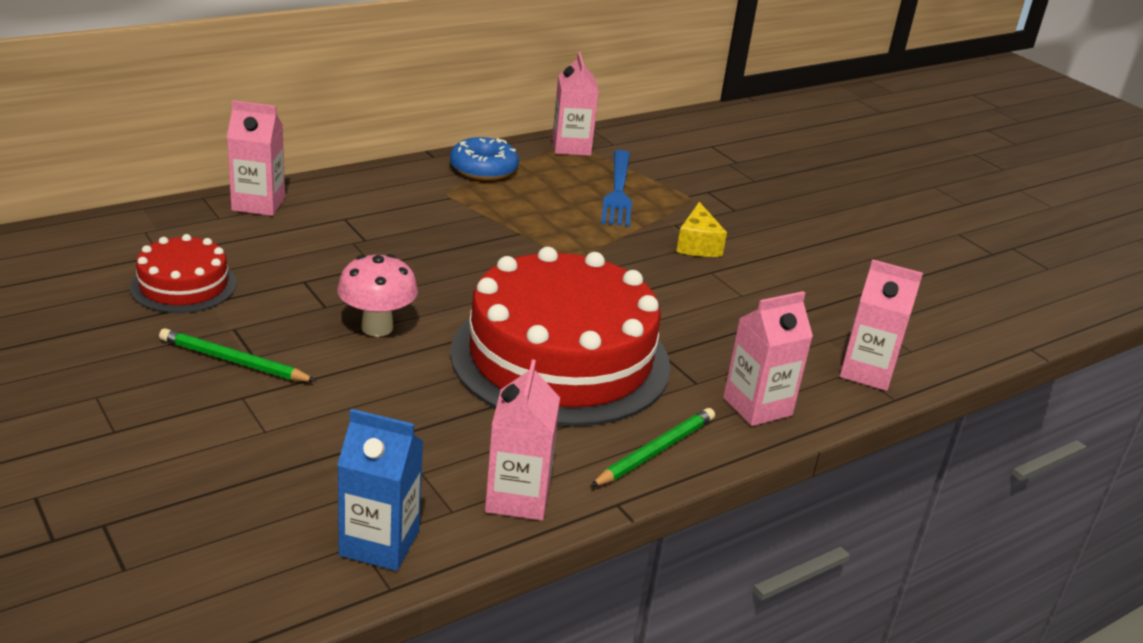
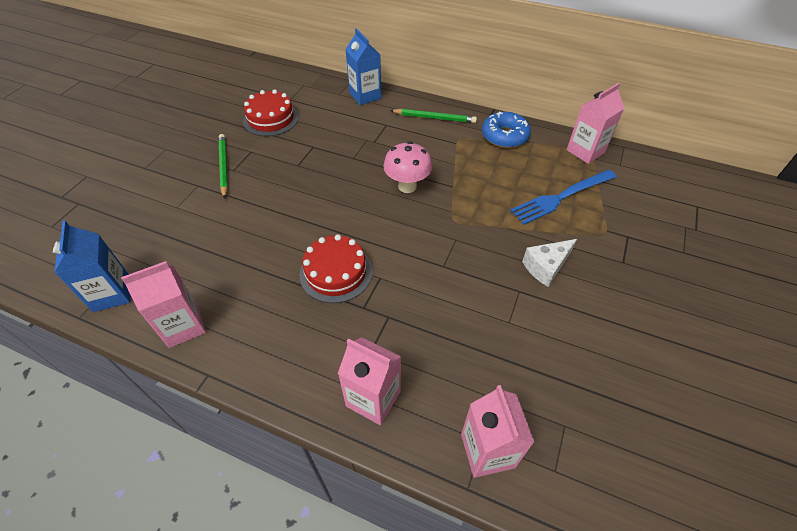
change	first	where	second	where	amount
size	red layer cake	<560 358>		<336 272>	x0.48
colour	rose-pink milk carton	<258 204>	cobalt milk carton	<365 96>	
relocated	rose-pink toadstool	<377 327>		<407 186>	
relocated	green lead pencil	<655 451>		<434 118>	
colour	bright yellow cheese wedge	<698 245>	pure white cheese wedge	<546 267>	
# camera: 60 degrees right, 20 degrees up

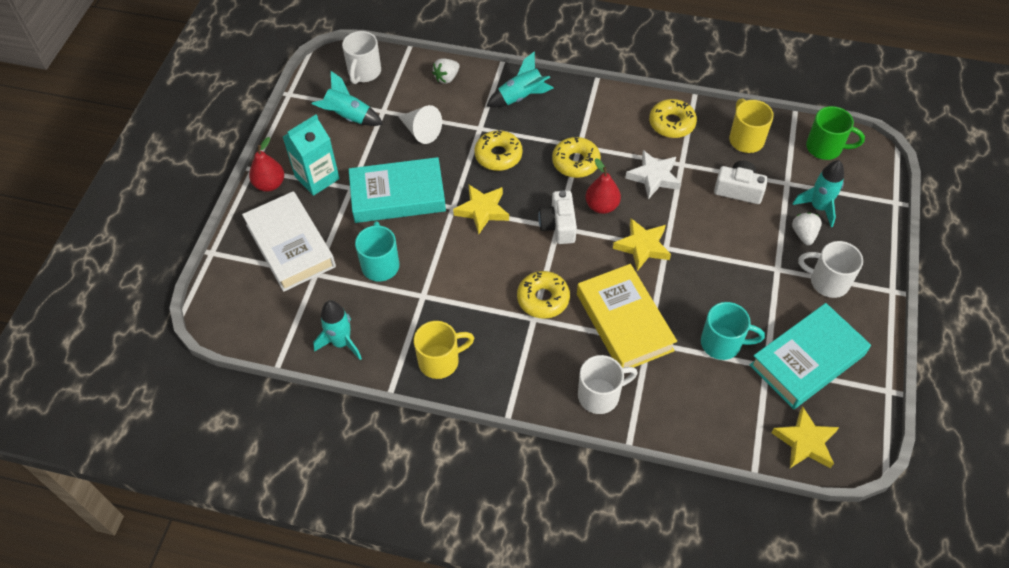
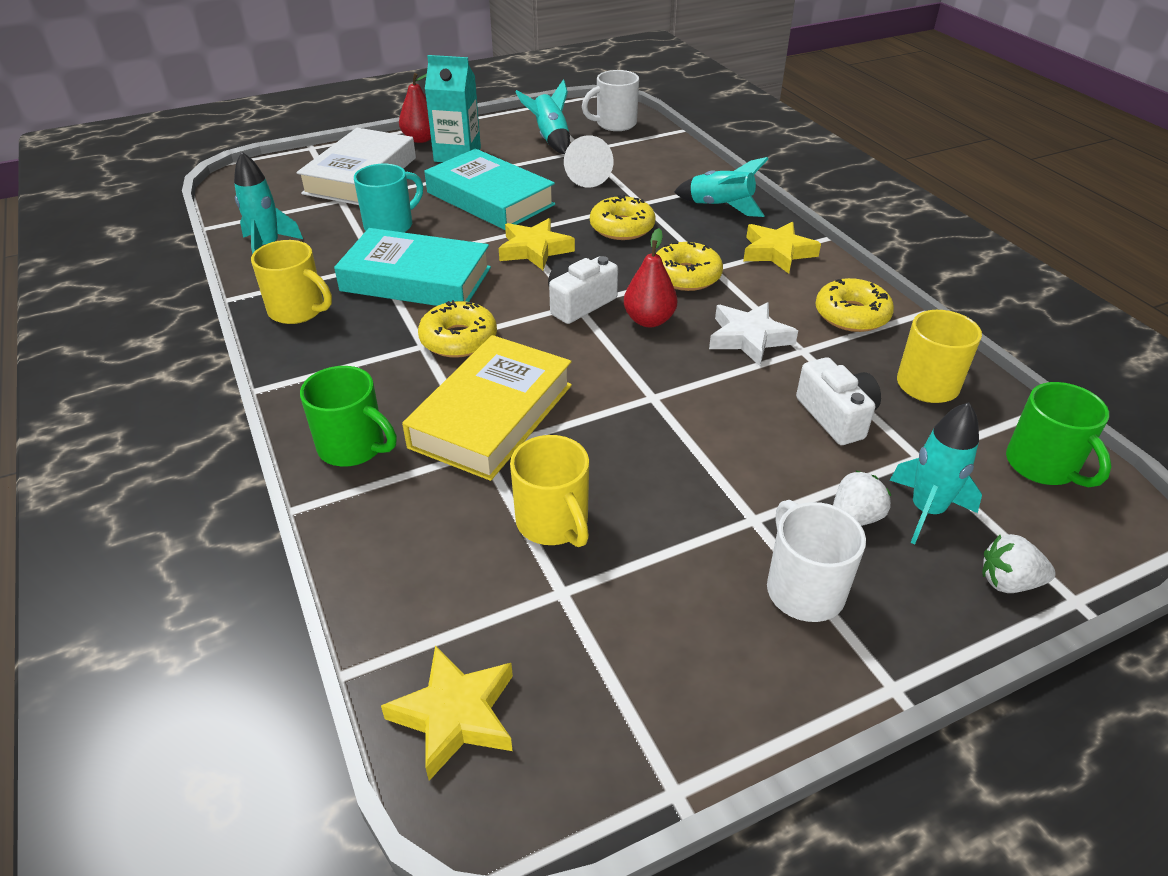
change	first	where	second	where	amount
colour	pure white mug	<600 395>	green mug	<353 447>	
relocated	turquoise hardback	<807 360>		<416 279>	
colour	turquoise mug	<722 343>	bright yellow mug	<553 523>	
relocated	bright yellow star	<642 246>		<777 252>	
relocated	pure white berry	<446 78>		<1008 582>	
# camera: 50 degrees right, 15 degrees down

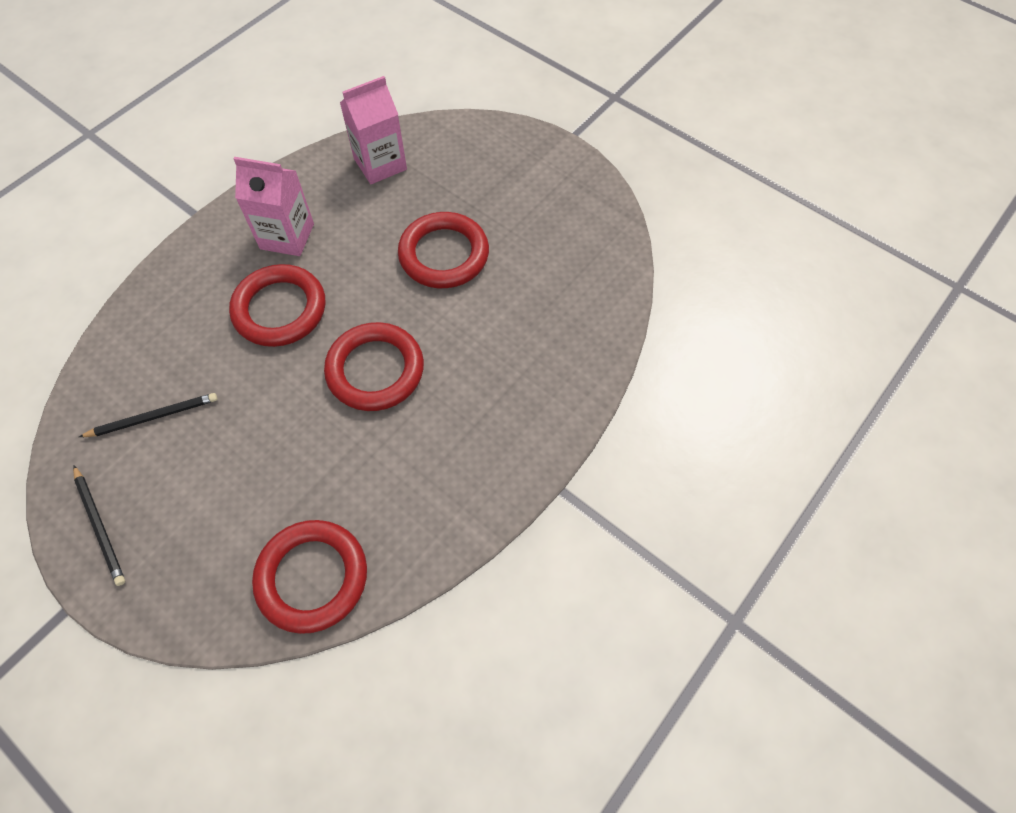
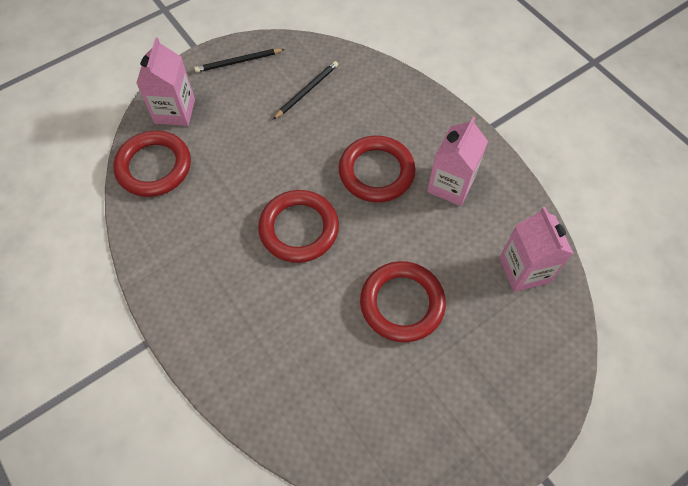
change	first	where	second	where	amount
appeared			rose-pink milk carton	<175 111>	
spun	ebony lead pencil	<153 417>		<307 91>	135 degrees counterclockwise
# camera: 105 degrees right, 0 degrees up

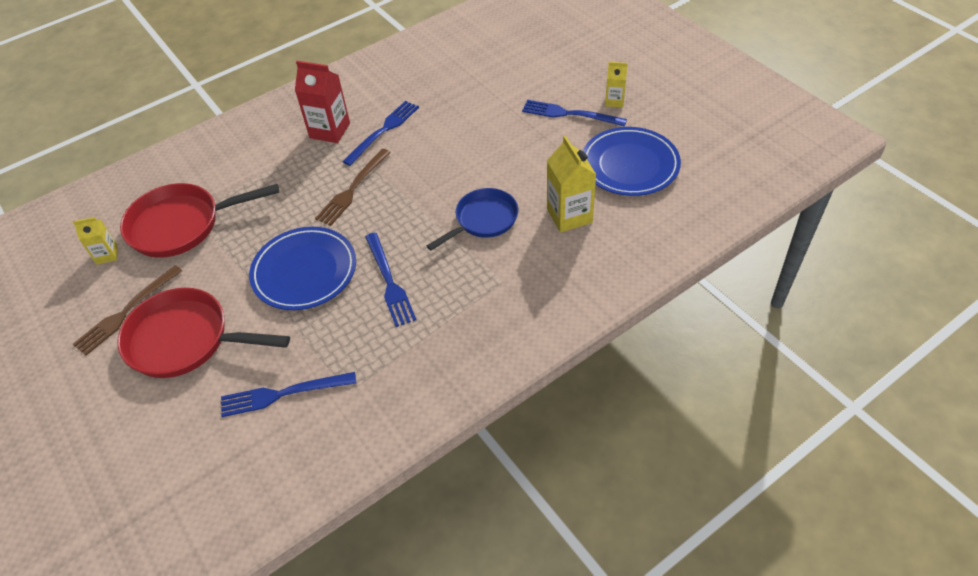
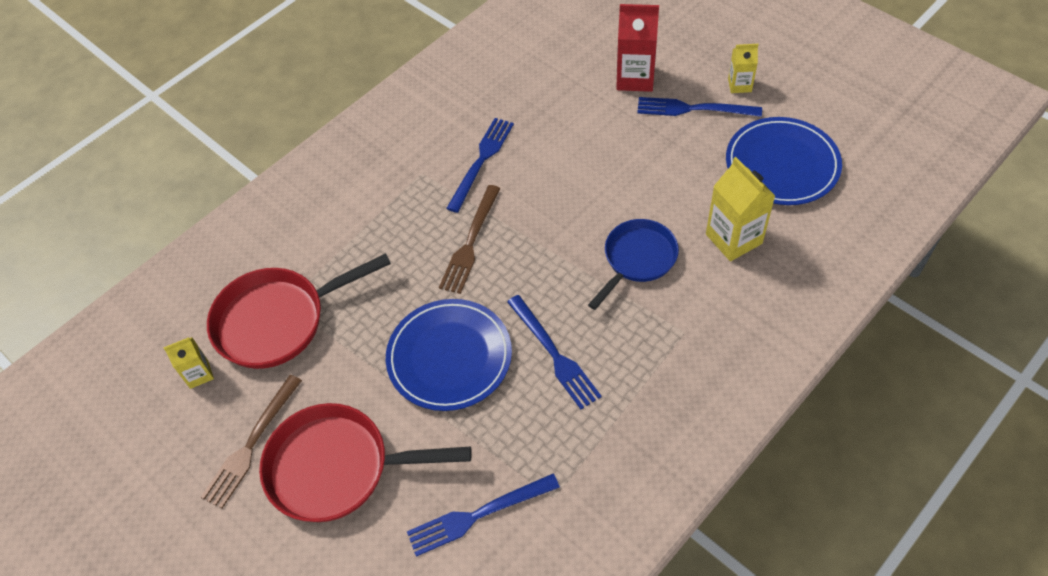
change	first	where	second	where	amount
relocated	red milk carton	<330 130>		<635 78>	
# camera: 10 degrees left, 5 degrees up

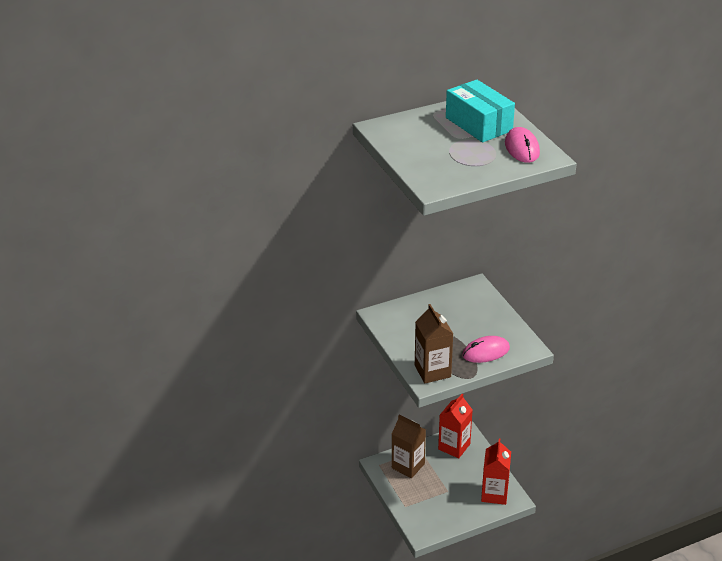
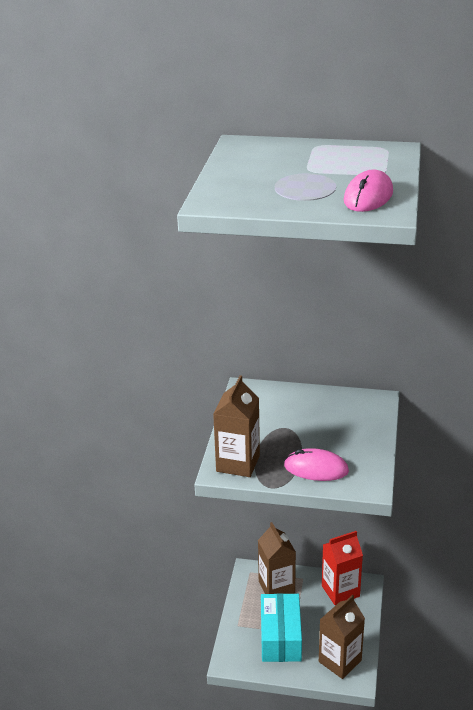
change	first	where	second	where	amount
relocated	turquoise box	<478 124>		<280 637>	
colour	red milk carton	<494 494>	dark brown milk carton	<340 661>	
# camera: 35 degrees right, 5 degrees down

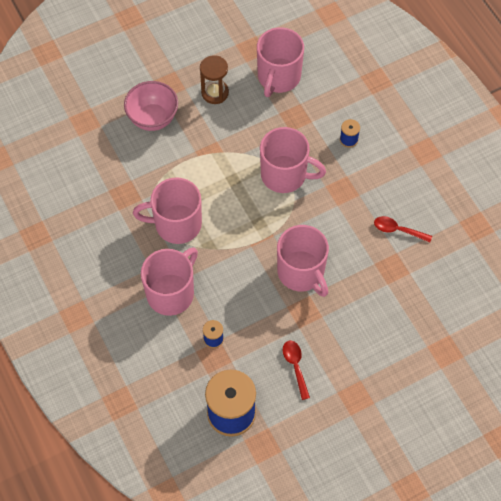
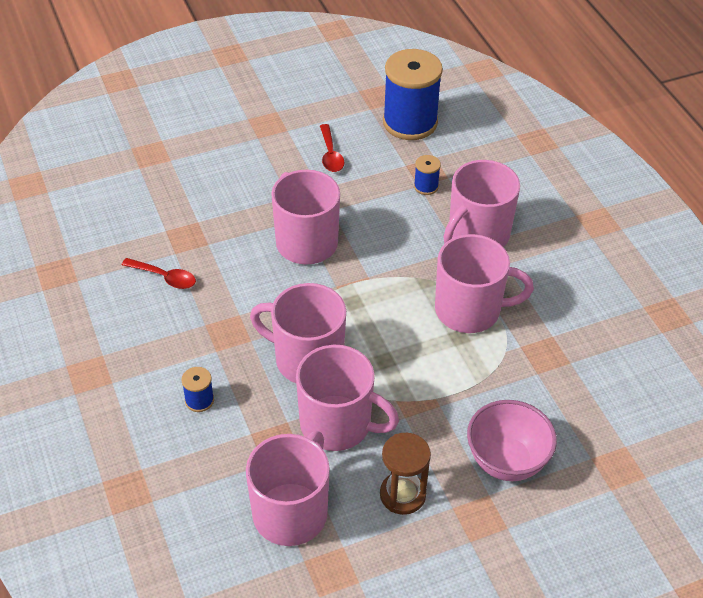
change	first	where	second	where	amount
appeared			rose-pink mug	<337 424>	
# camera: 175 degrees left, 15 degrees down

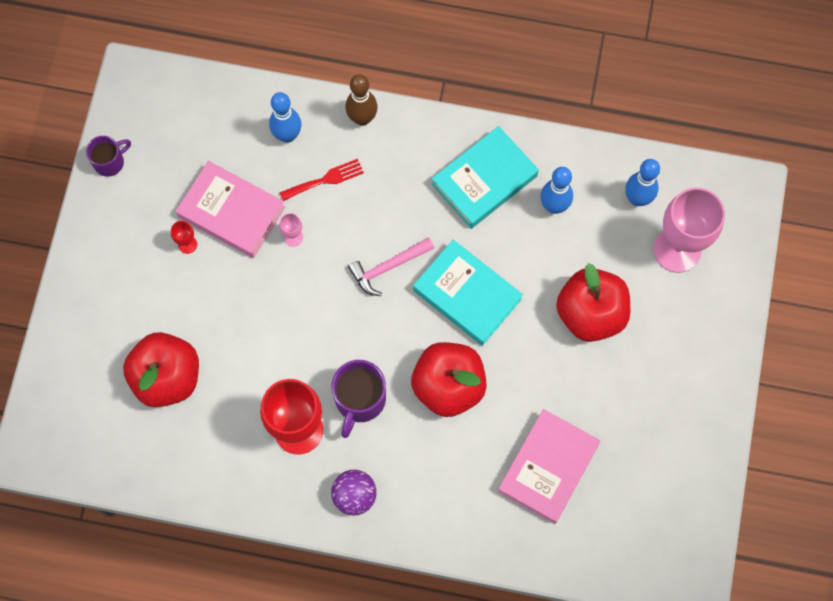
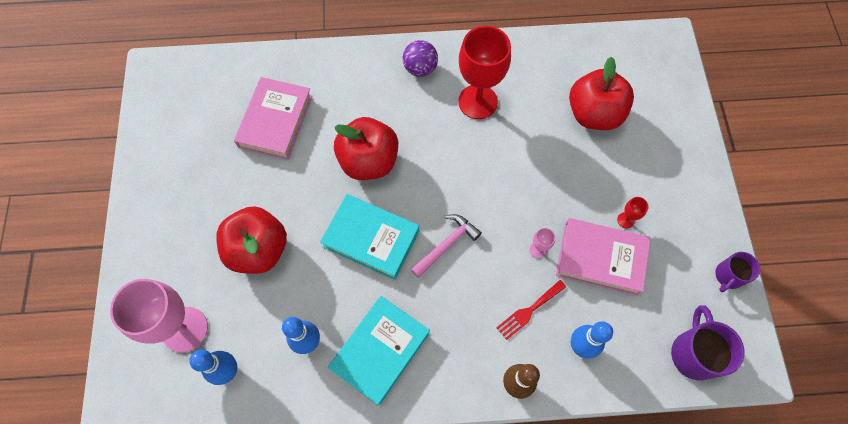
change	first	where	second	where	amount
relocated	royal purple mug	<359 400>		<694 353>	
# camera: 165 degrees right, 5 degrees down

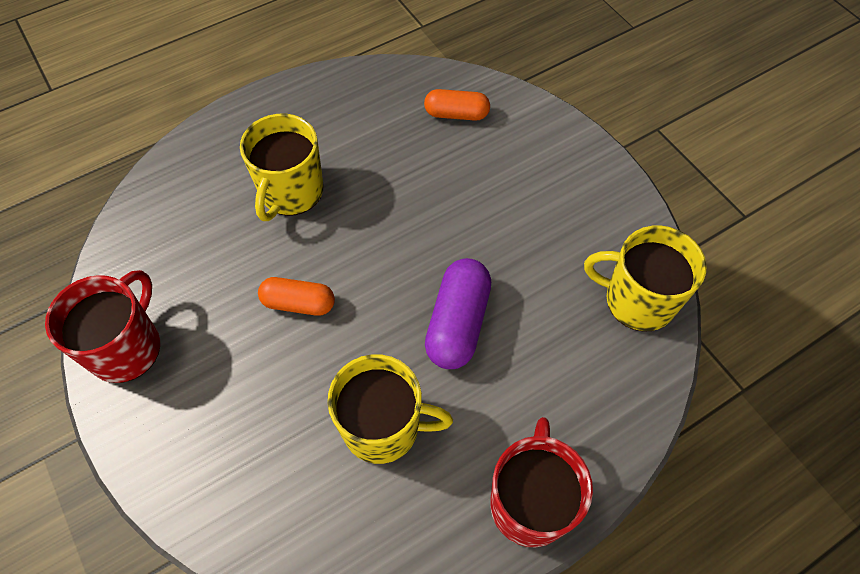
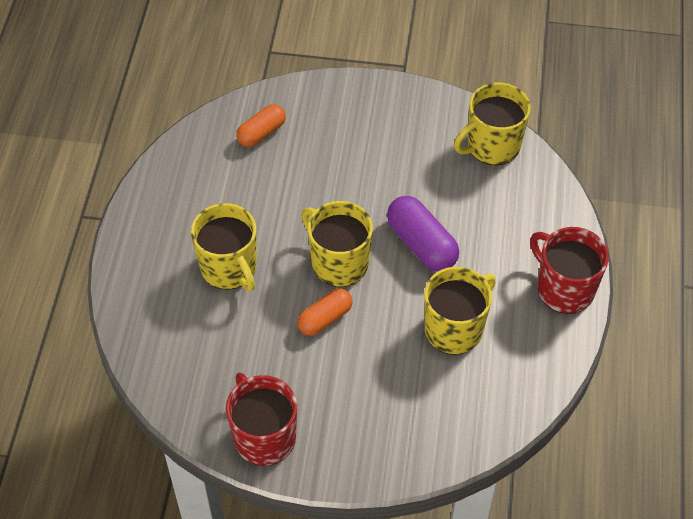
change	first	where	second	where	amount
appeared			bright yellow mug	<338 263>	
# camera: 50 degrees left, 5 degrees down

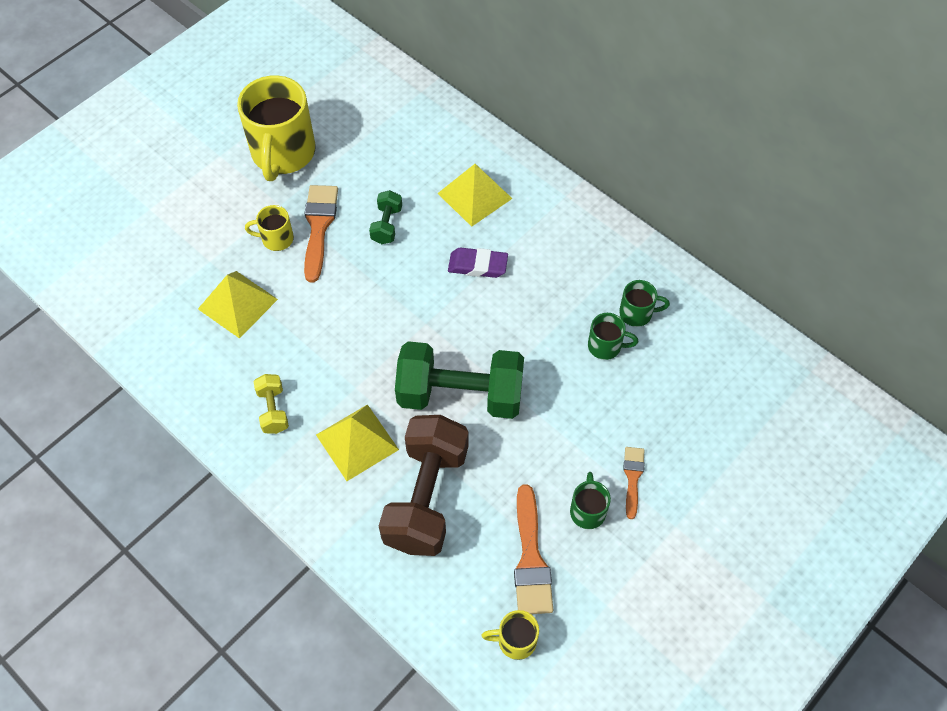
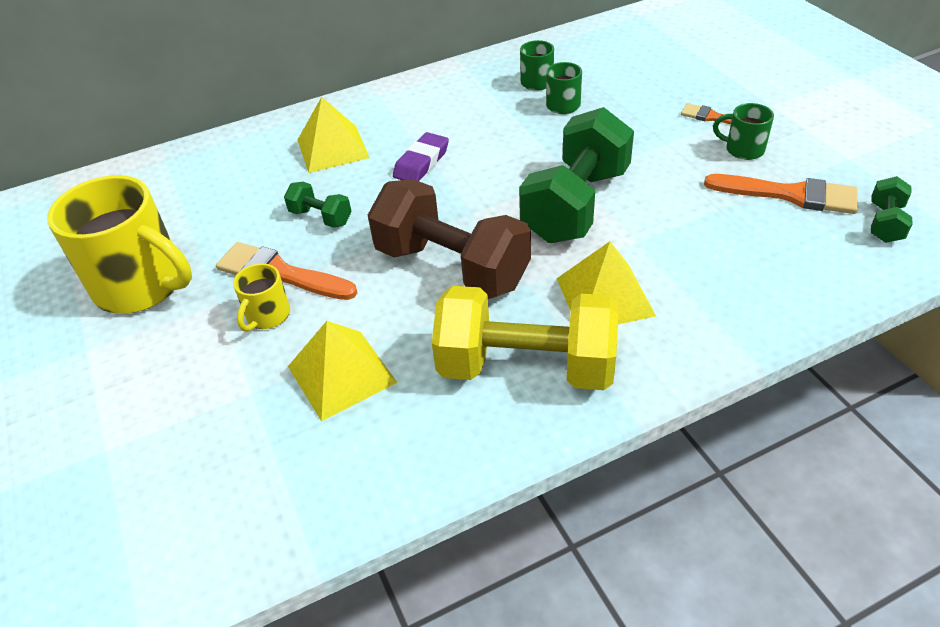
change	first	where	second	where	amount
relocated	dark brown hand weight	<426 497>		<452 267>	
size	bright yellow hand weight	<273 410>		<526 367>	x2.21
exchanged	bright yellow mug	<515 640>	green hand weight	<885 223>	
# camera: 65 degrees left, 15 degrees down

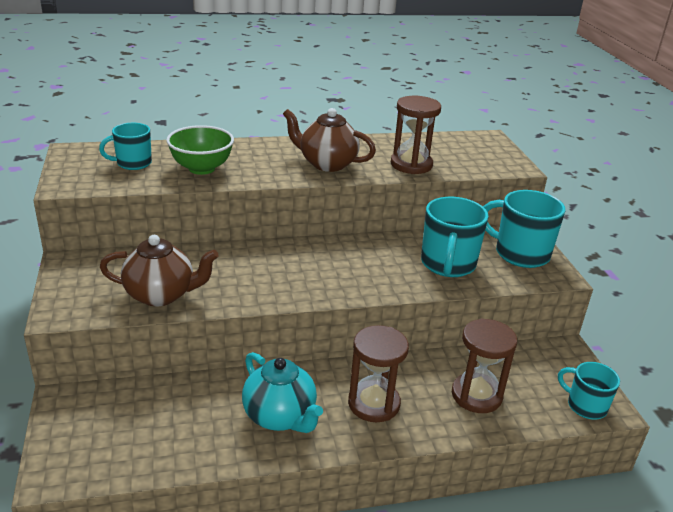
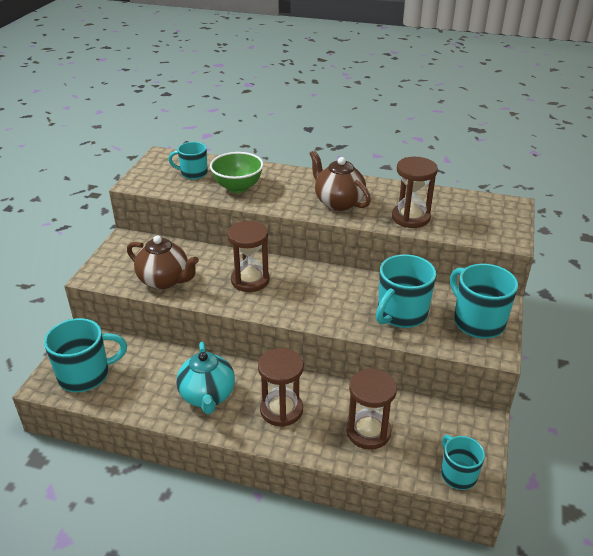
change	first	where	second	where	amount
appeared			turquoise mug	<86 375>	
appeared			dark brown hourglass	<250 280>	
# camera: 30 degrees right, 5 degrees up

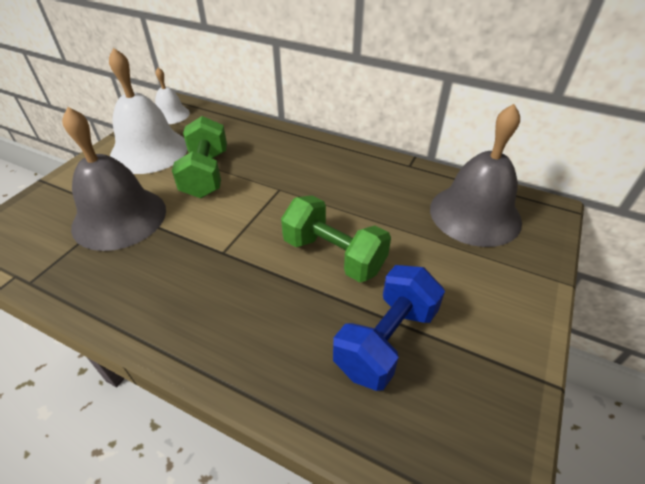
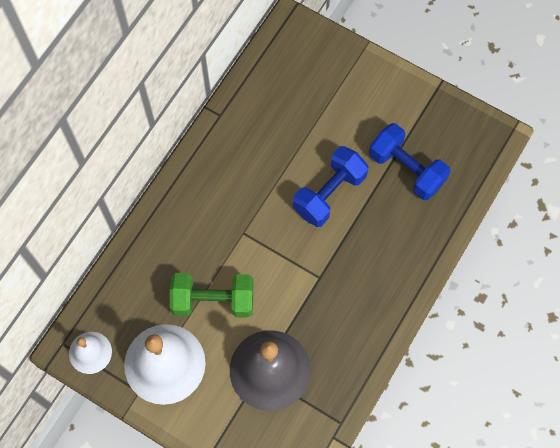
change	first	where	second	where	amount
colour	green hand weight	<334 255>	cobalt hand weight	<329 193>	
missing	ash-grey school bell	<475 214>			
# camera: 85 degrees left, 25 degrees up

